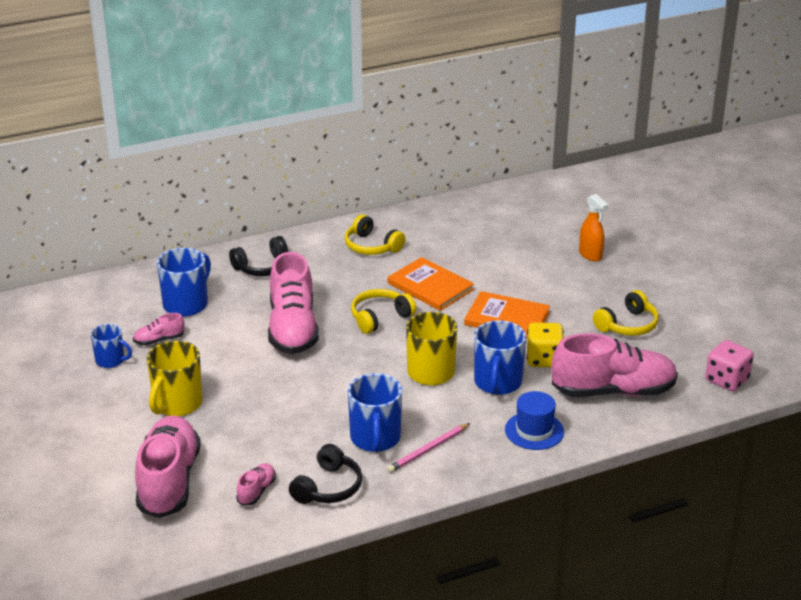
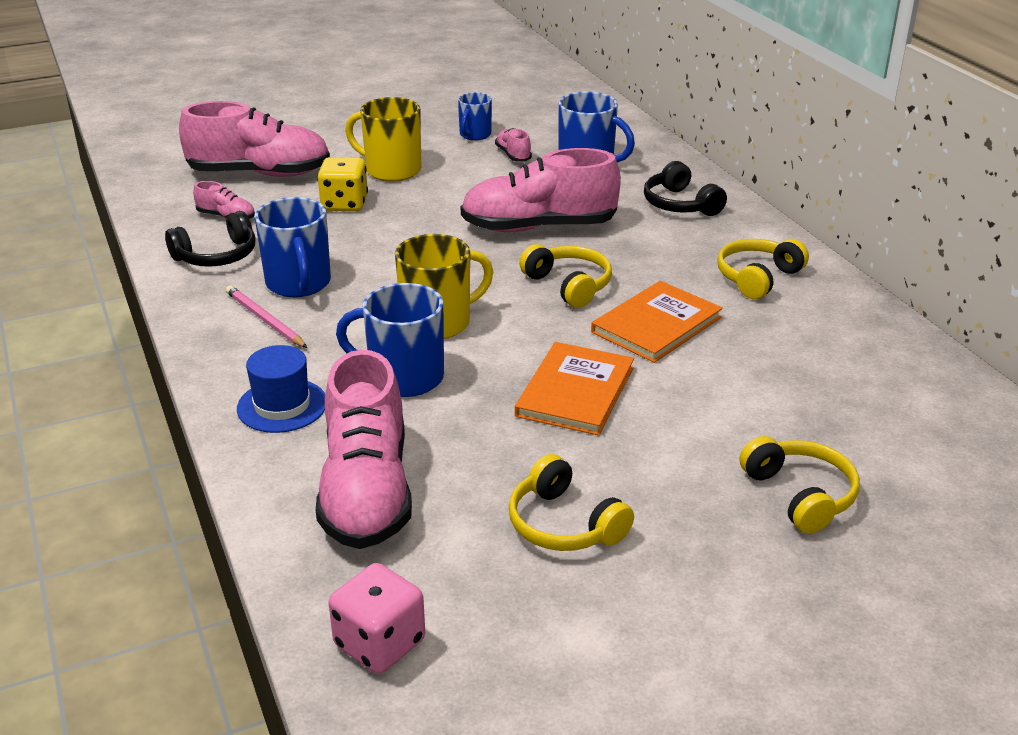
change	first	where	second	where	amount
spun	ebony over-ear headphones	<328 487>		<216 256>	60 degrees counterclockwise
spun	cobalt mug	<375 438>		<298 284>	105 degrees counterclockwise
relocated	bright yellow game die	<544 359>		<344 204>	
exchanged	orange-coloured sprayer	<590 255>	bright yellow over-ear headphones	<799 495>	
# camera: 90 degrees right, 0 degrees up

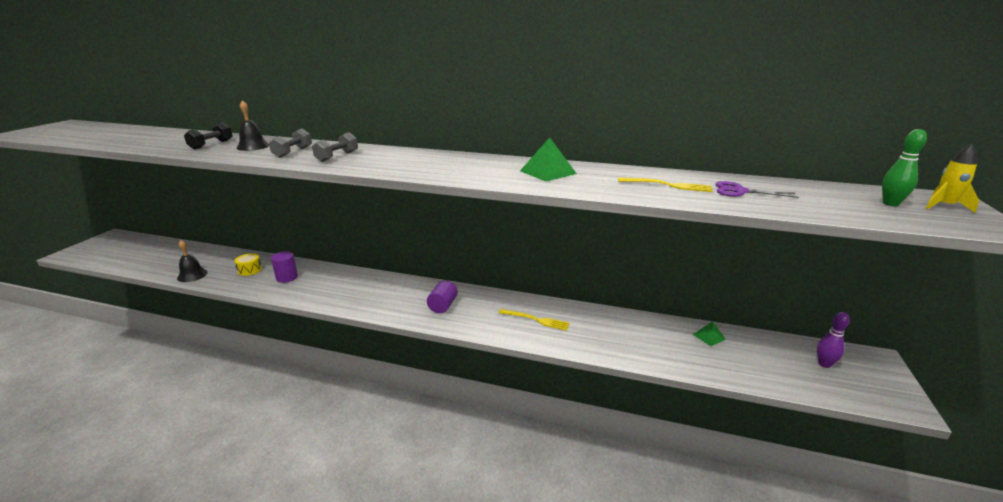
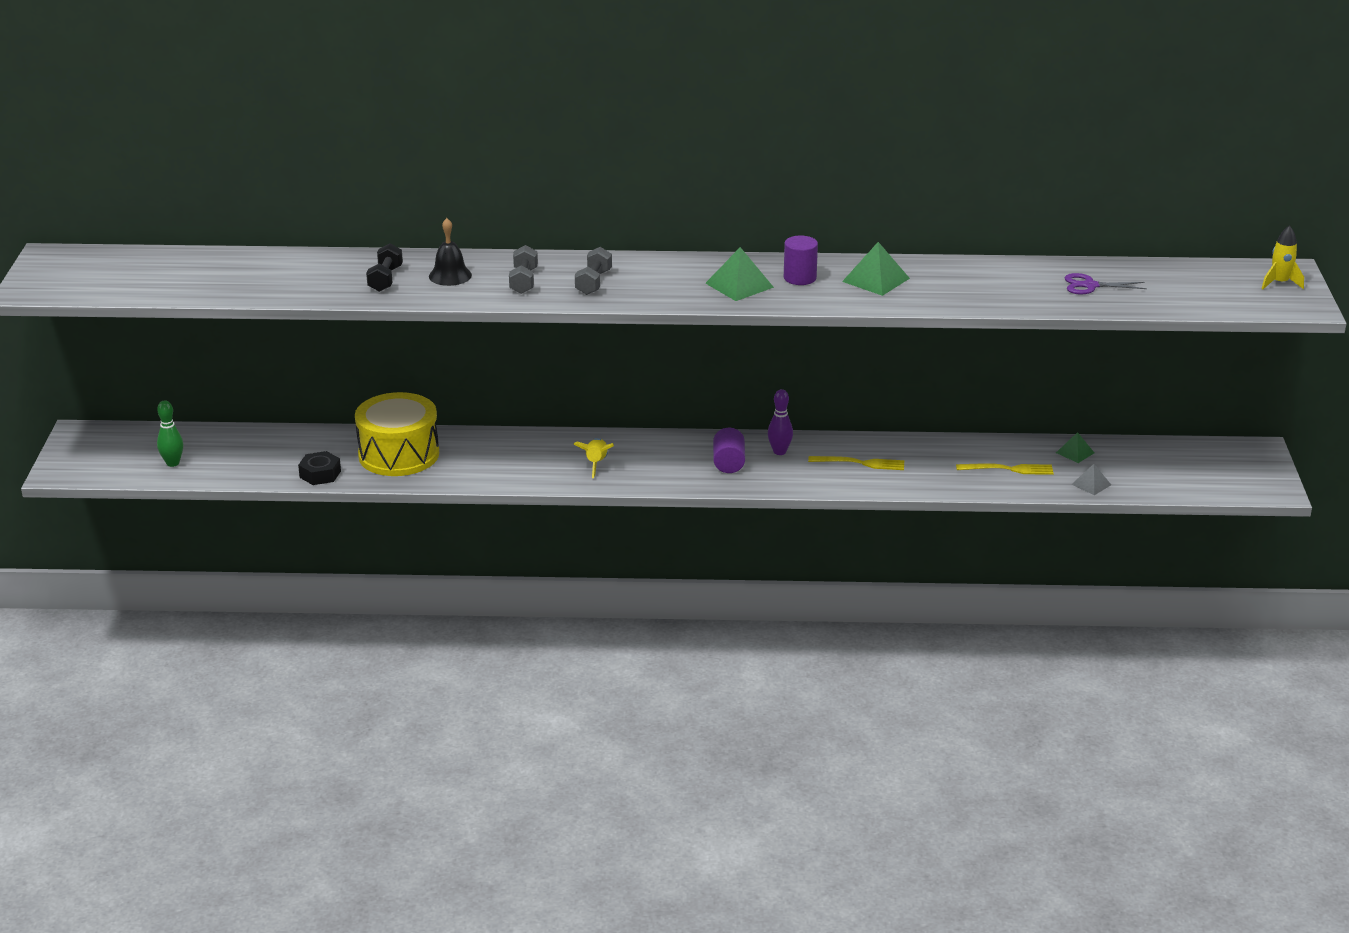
change	first	where	second	where	amount
relocated	green bowling pin	<890 204>		<173 463>	
exchanged	ebony school bell	<192 275>	ebony hexagon nut	<320 474>	
size	bright yellow drum	<249 270>		<399 454>	x2.34
appeared			bright yellow rocket	<596 463>	
appeared			green pyramid shape	<739 285>	
relocated	royal purple bowling pin	<824 364>		<779 452>	
relocated	royal purple solid cylinder	<287 277>		<800 278>	
relocated	bright yellow fork	<668 185>		<1009 469>	
appeared			ash-grey pyramid shape	<1091 484>	
# camera: 15 degrees left, 5 degrees up

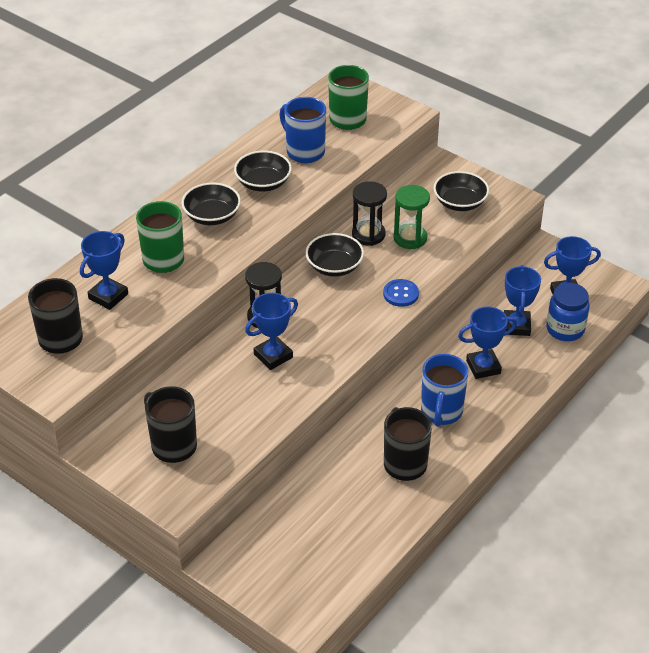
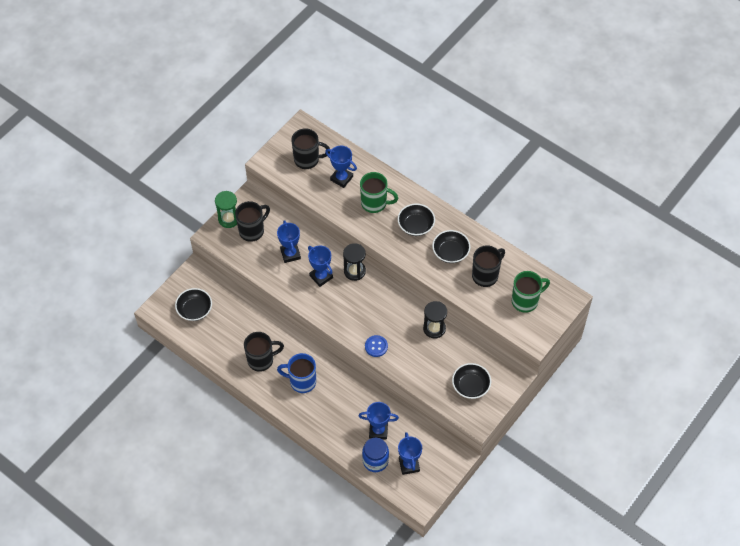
change	first	where	second	where	amount
relocated	ebony deep dish	<334 266>		<195 310>	
relocated	green hourglass	<410 238>		<229 219>	
relocated	cobalt trophy	<483 367>		<290 254>	
colour	cobalt mug	<304 152>	ebony mug	<485 275>	
# camera: 90 degrees right, 15 degrees up

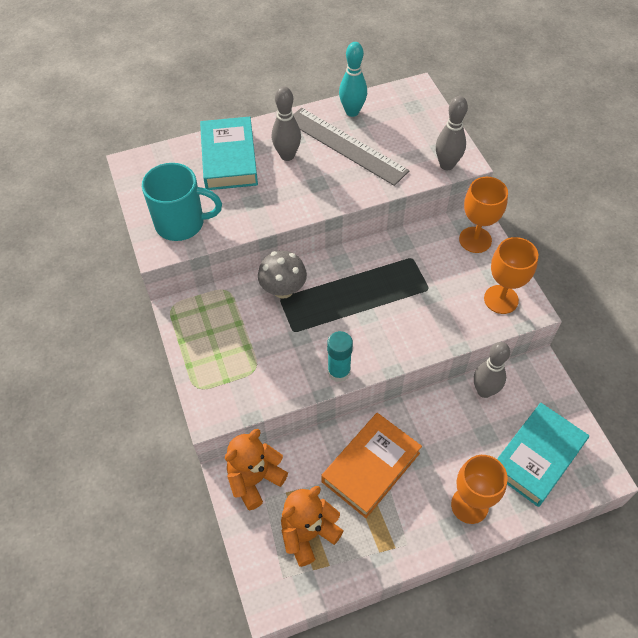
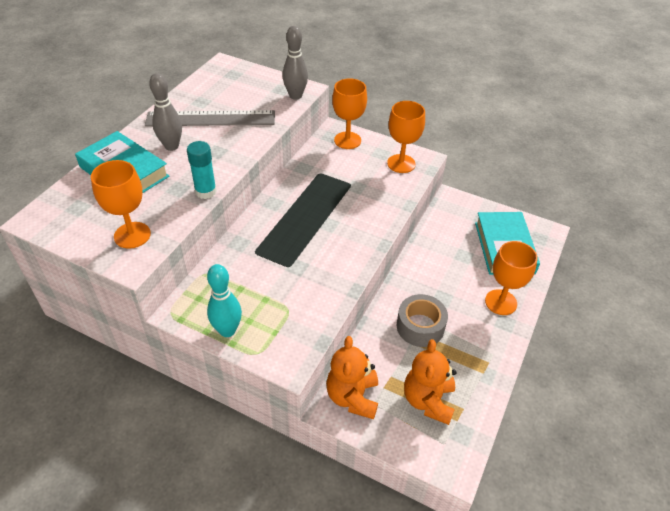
change	first	where	second	where	amount
exchanged	turquoise mug	<181 223>	orange-coloured goblet	<132 235>	
relocated	turquoise glue stick	<339 371>		<206 191>	
relocated	turquoise bowling pin	<352 112>		<227 330>	
exchanged	orange-coloured hardback	<371 467>	ash-grey tape	<420 326>	
missing	ash-grey toadstool	<283 289>			
missing	ash-grey bowling pin	<484 391>			
# camera: 45 degrees left, 10 degrees down

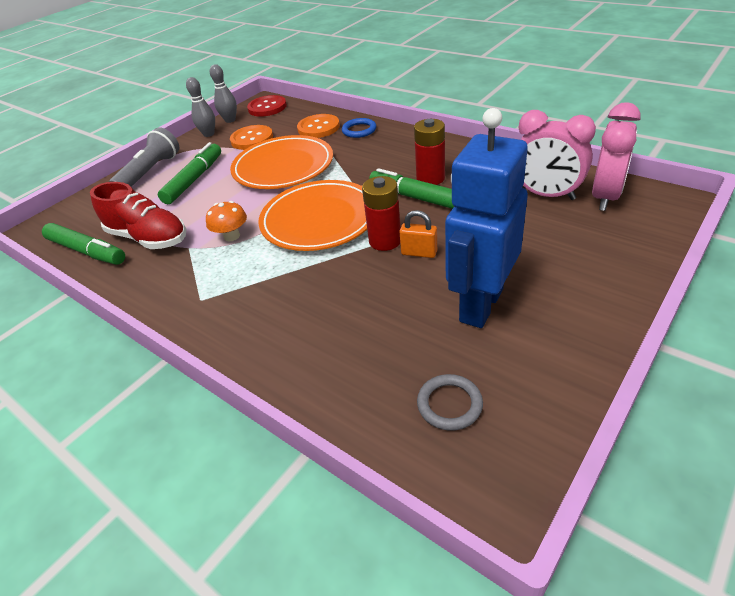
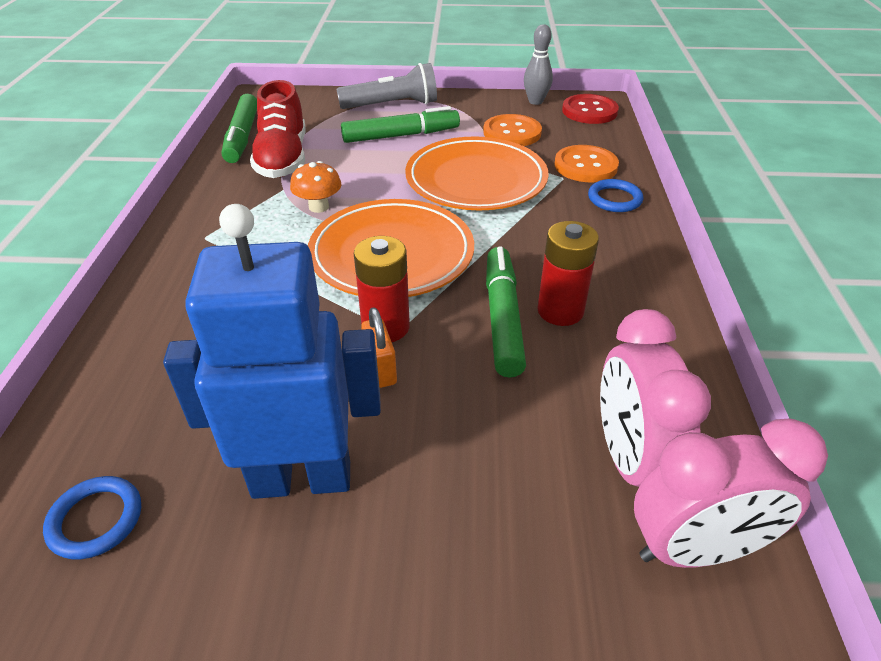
change	first	where	second	where	amount
colour	ash-grey torus	<449 404>	cobalt torus	<96 520>	
missing	ash-grey bowling pin	<209 134>			
# camera: 50 degrees right, 0 degrees up

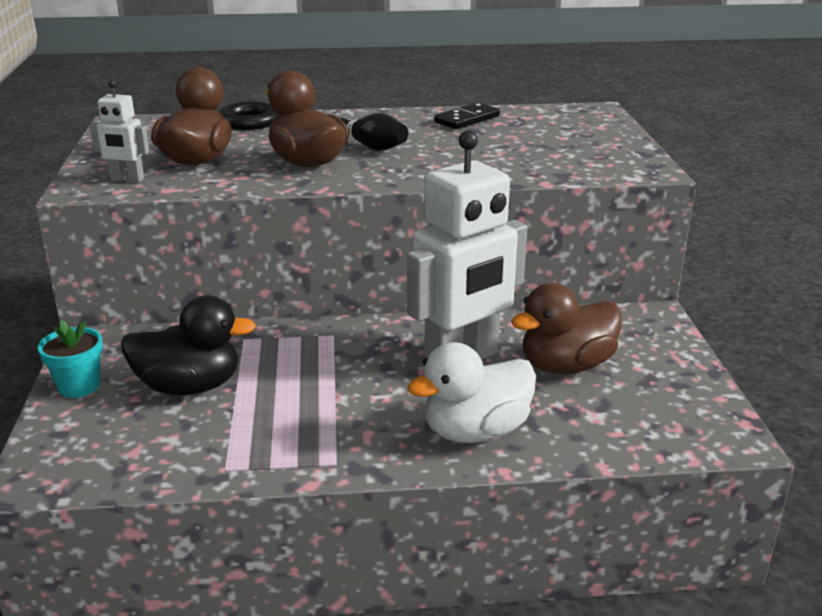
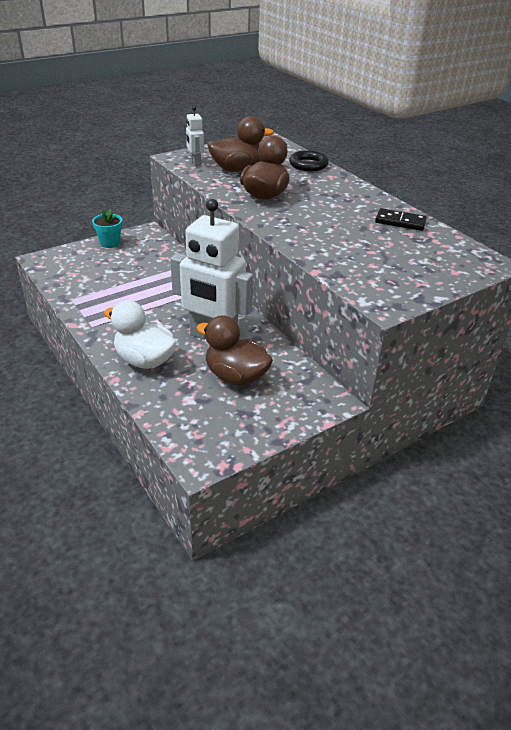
change	first	where	second	where	amount
missing	ebony rubber duck	<189 387>			
missing	ebony bowling pin	<370 146>			
# camera: 60 degrees right, 10 degrees up

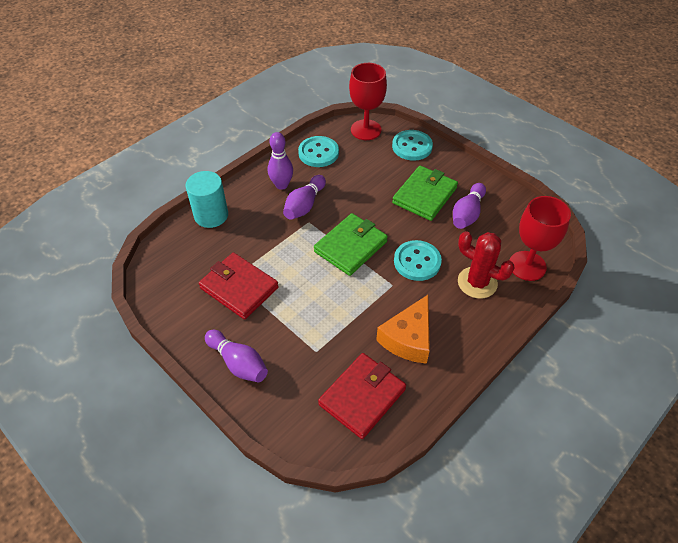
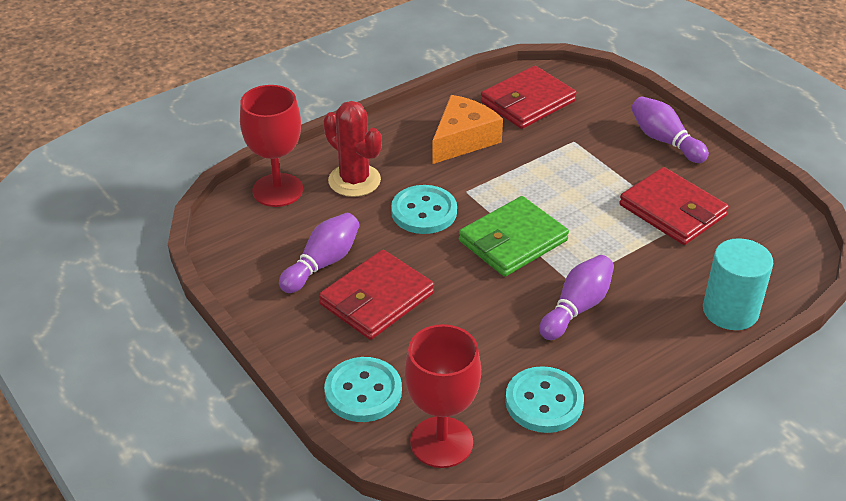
change	first	where	second	where	amount
colour	green billfold	<424 195>	red billfold	<377 299>	
missing	royal purple bowling pin	<281 185>			
# camera: 170 degrees left, 10 degrees down

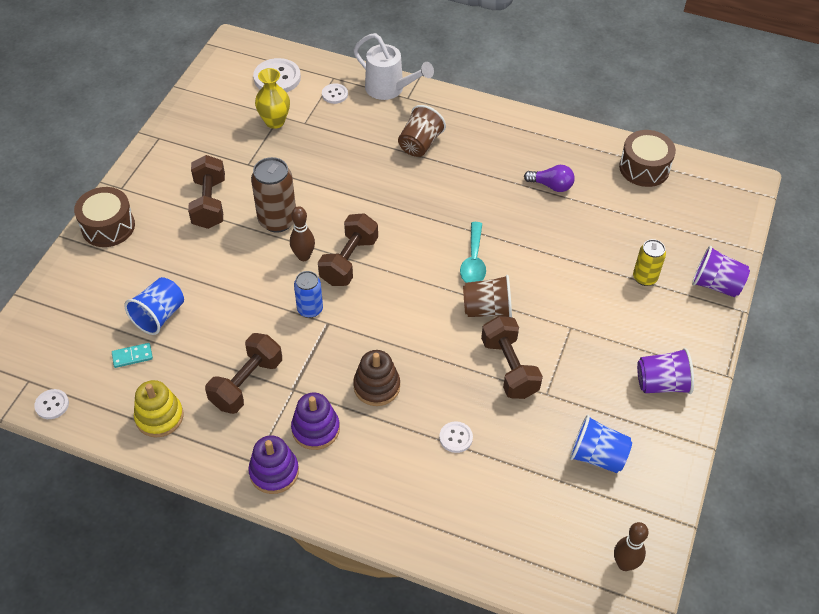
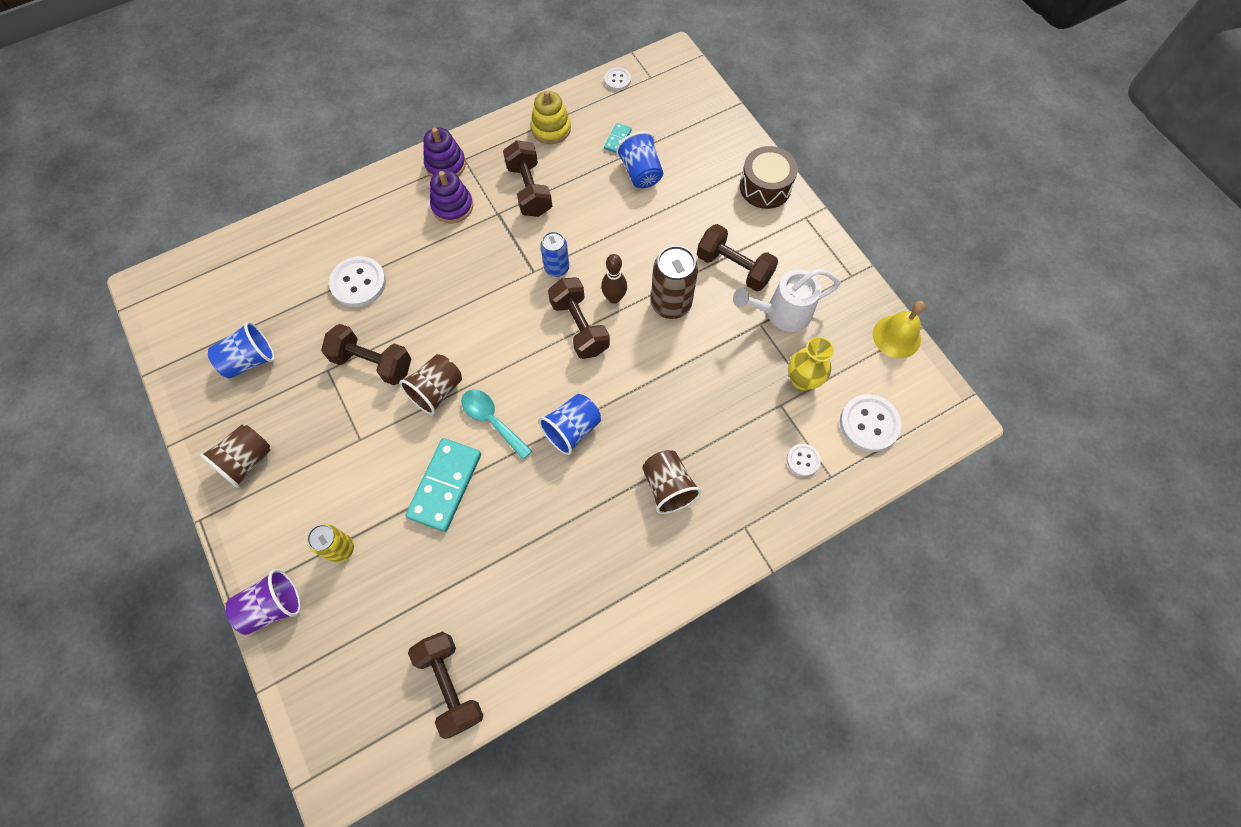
change	first	where	second	where	amount
colour	royal purple cup	<661 383>	dark brown cup	<247 461>	
size	pure white shirt button	<456 438>		<358 283>	x1.82
appeared			turquoise domino piece	<445 485>	
exchanged	dark brown drum	<644 168>	dark brown hand weight	<450 684>	
appeared			cobalt cup	<572 429>	
relocated	pure white sprinkling can	<389 89>		<782 313>	
appeared			bright yellow school bell	<896 336>	
missing	dark brown stacking rings	<376 386>			
missing	royal purple light bulb	<551 186>			
missing	dark brown bowling pin	<624 564>			
# camera: 130 degrees right, 15 degrees up

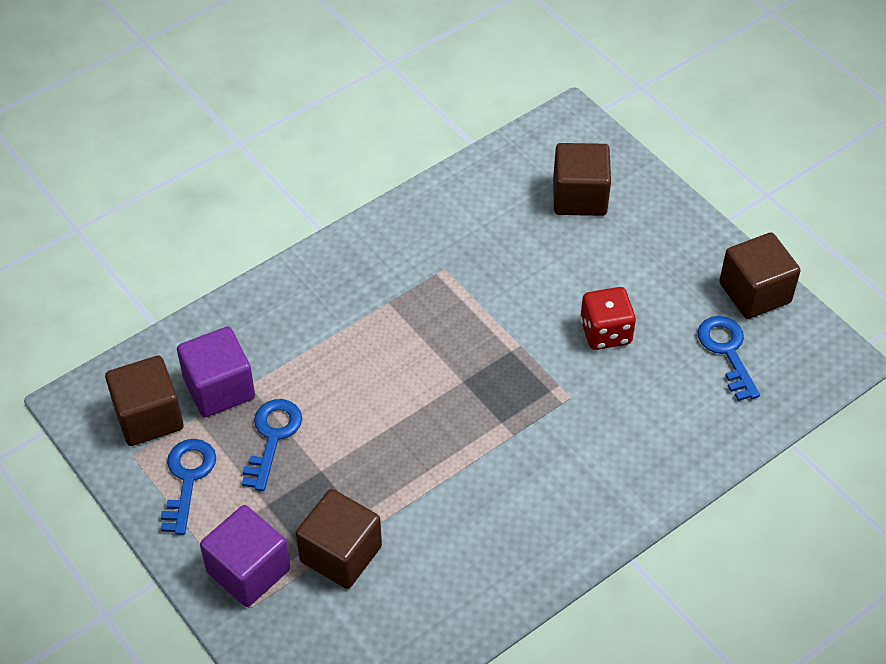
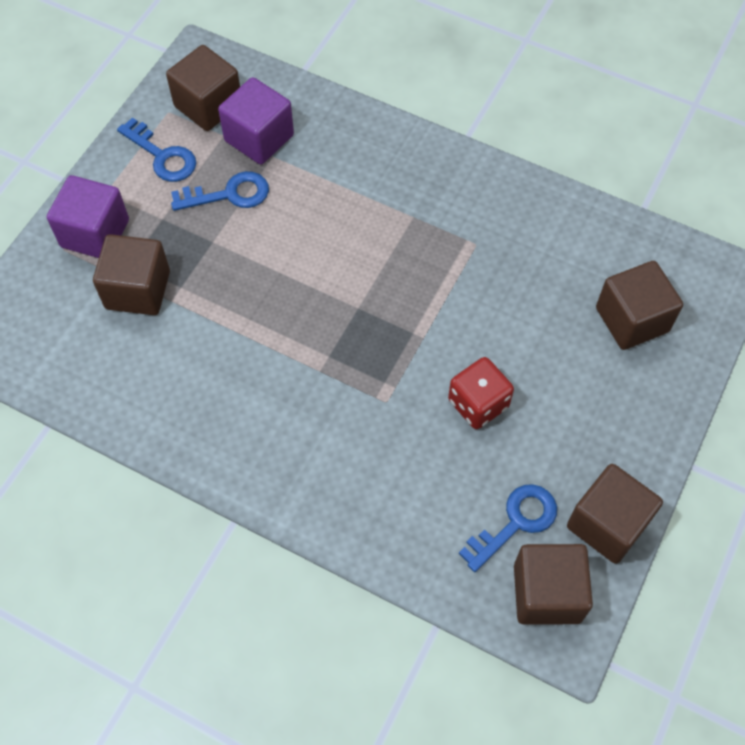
change	first	where	second	where	amount
spun	cobalt door key	<187 478>		<163 156>	60 degrees clockwise
appeared			dark brown block	<547 593>	
# camera: 65 degrees right, 10 degrees up

